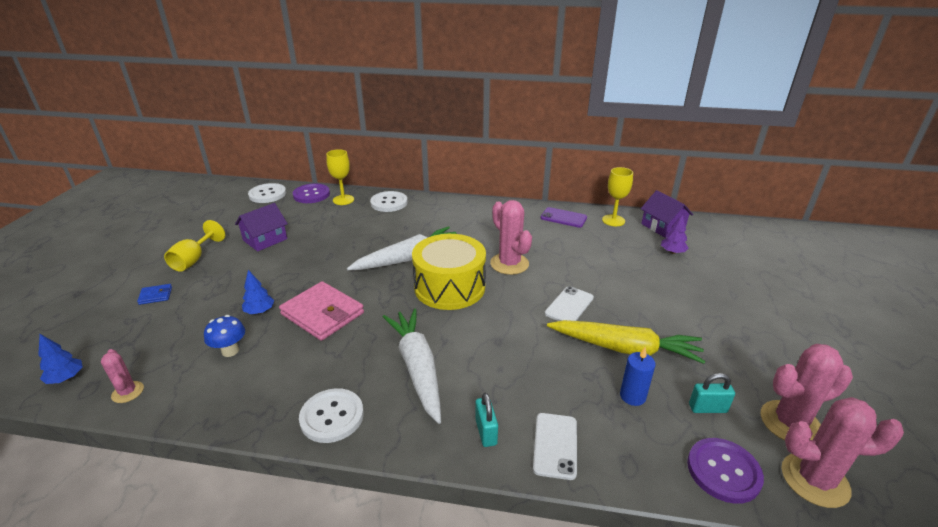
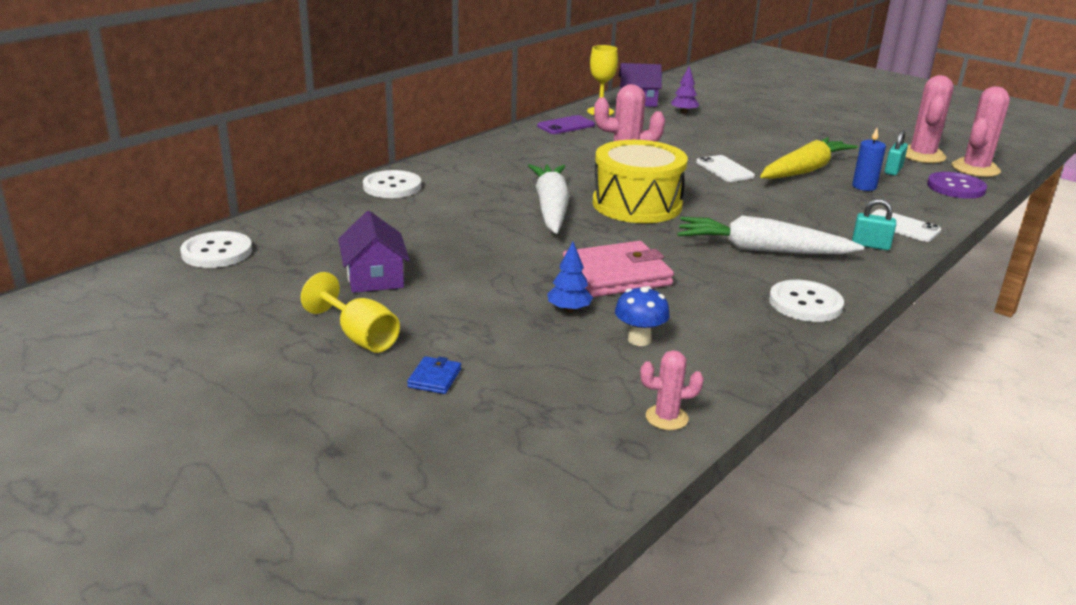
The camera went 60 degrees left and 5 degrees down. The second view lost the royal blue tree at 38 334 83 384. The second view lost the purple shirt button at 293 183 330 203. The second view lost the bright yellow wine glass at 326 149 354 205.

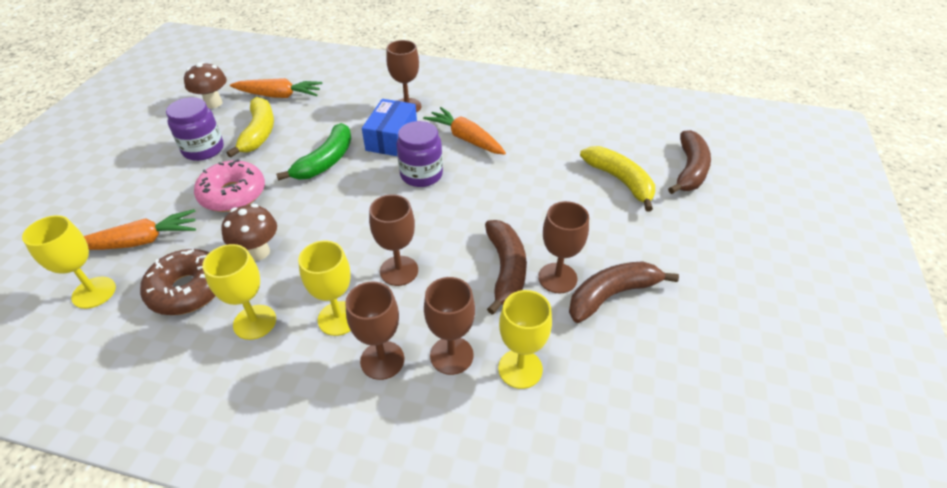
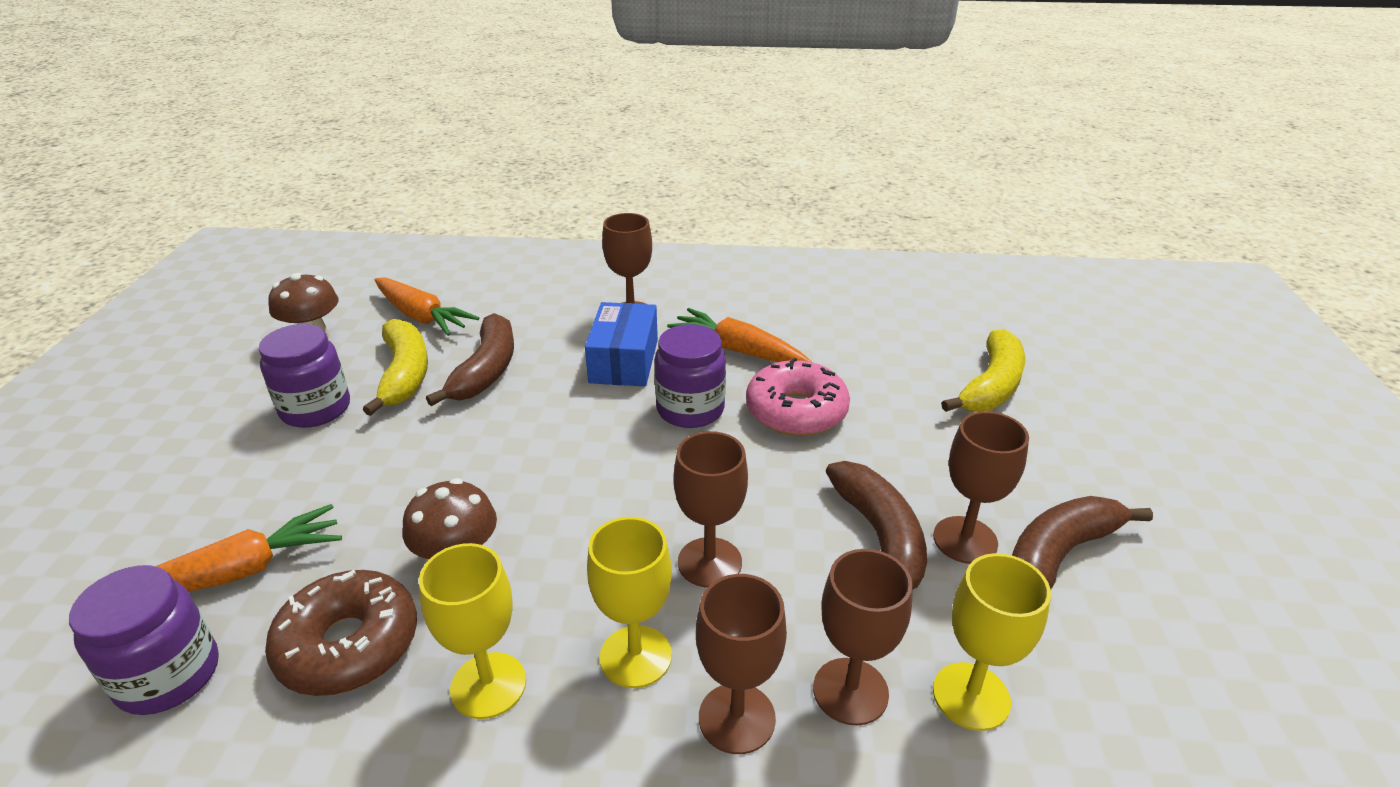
The camera went 10 degrees left and 10 degrees down. Where the bright yellow wine glass stood at 22 215 116 309, the purple jam jar came to stand at 69 565 219 715. The orange root vegetable at 230 78 322 98 ended up facing another way, 45 degrees clockwise from before. The russet banana fruit ended up elsewhere, having gone from 668 130 711 194 to 426 313 514 406. The rose-pink donut ended up elsewhere, having gone from 194 159 265 212 to 746 358 850 436. The bright yellow banana fruit at 580 146 655 211 ended up facing another way, 75 degrees clockwise from before. The second view lost the emerald banana fruit at 276 123 351 181.

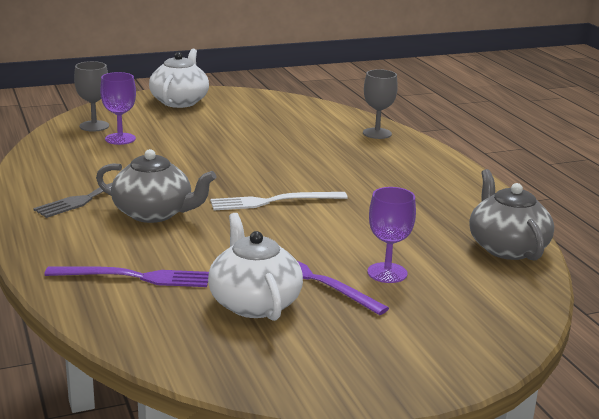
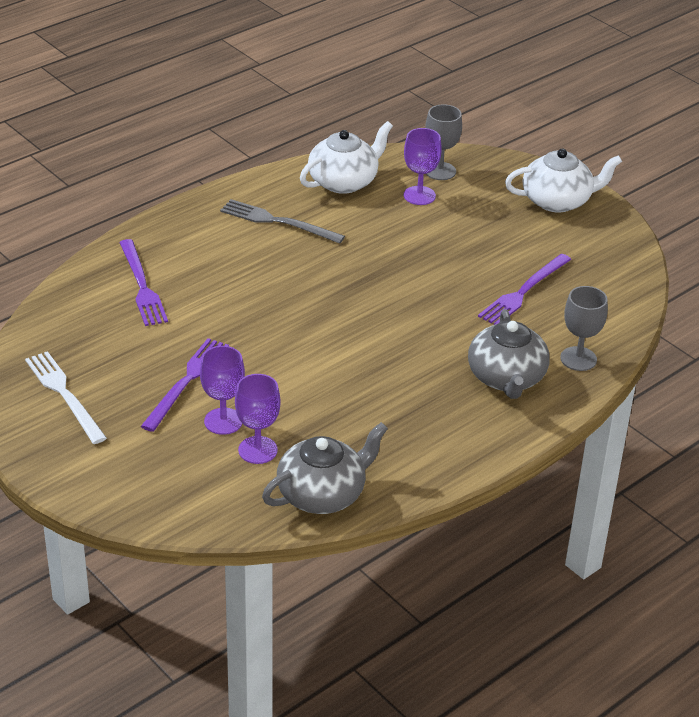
The camera went 70 degrees right and 15 degrees up. The pure white dinner fork ended up elsewhere, having gone from 210 192 348 210 to 25 351 107 444. The second view gained the purple wine glass at 235 374 281 464. The pure white teapot ended up elsewhere, having gone from 208 213 303 321 to 300 121 393 194. The ash-grey teapot ended up elsewhere, having gone from 96 149 216 223 to 468 309 550 399. The second view gained the purple dinner fork at 478 254 571 325.

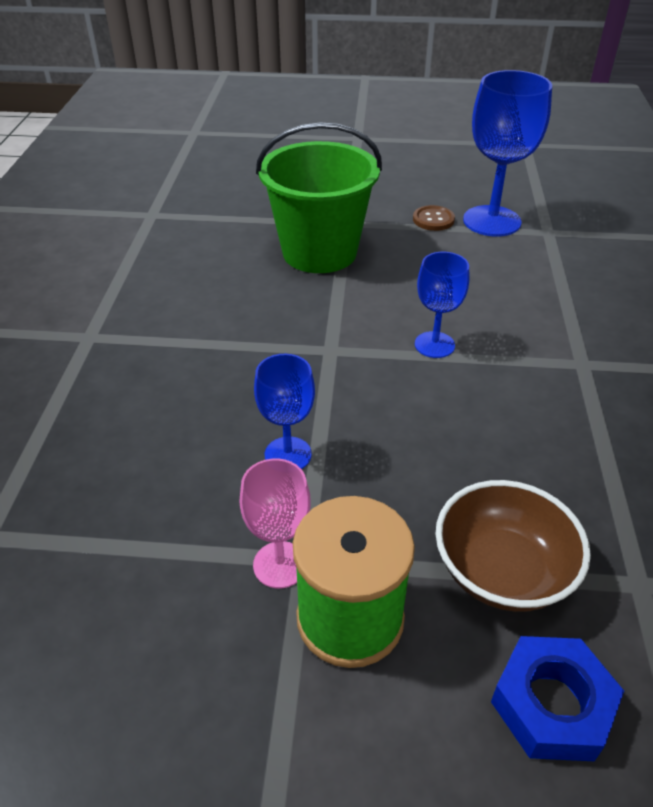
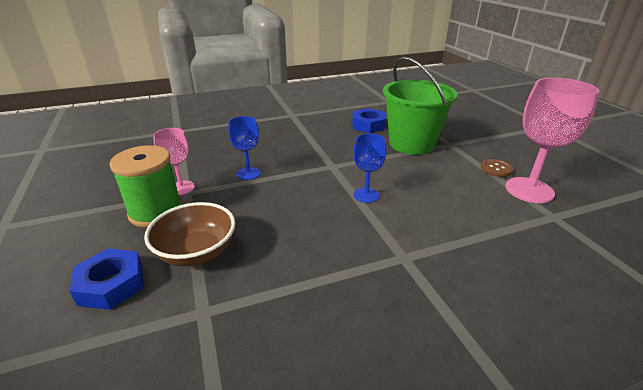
The camera went 65 degrees right and 10 degrees down. The second view gained the royal blue nut at 352 108 387 133. What was the royal blue wine glass at 463 70 552 237 turned into the rose-pink wine glass at 505 78 599 203.

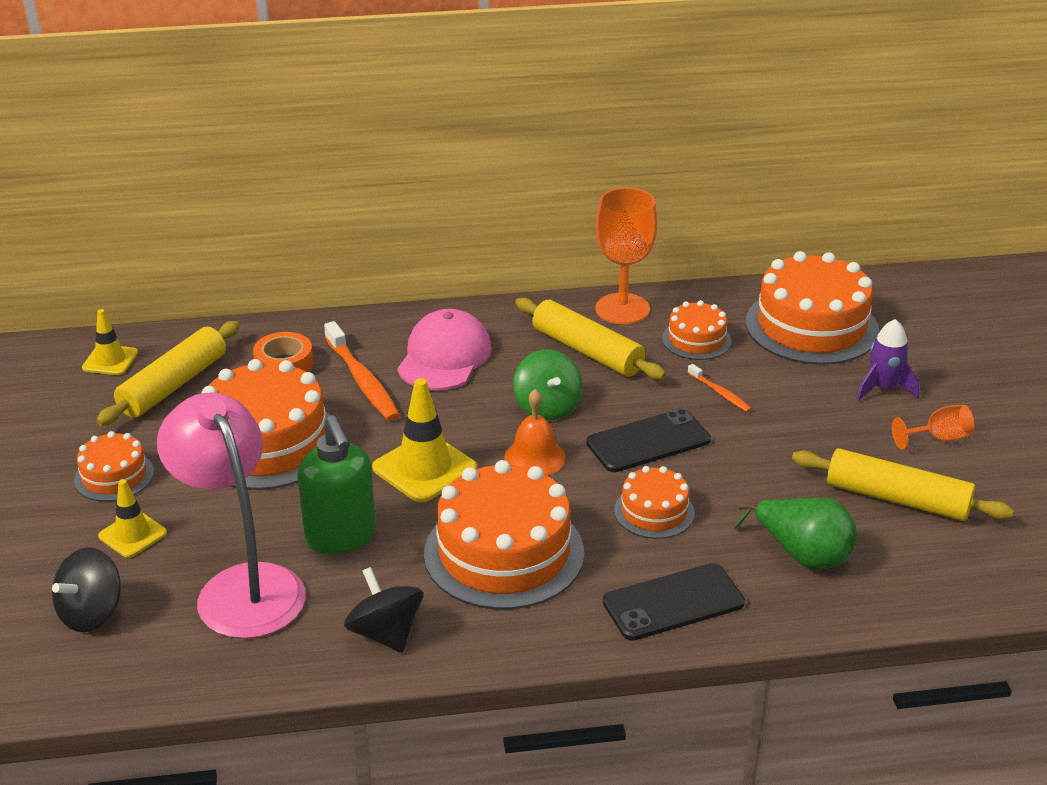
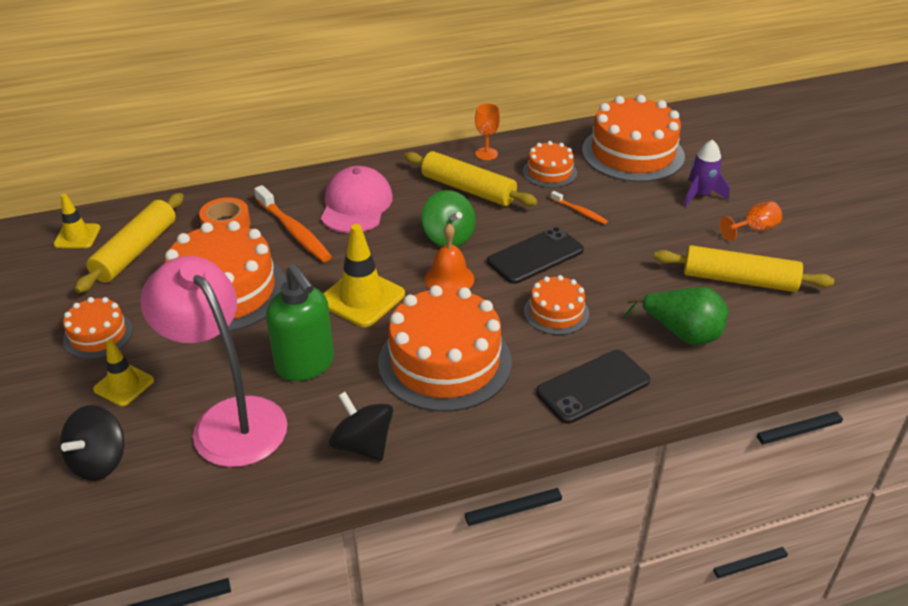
The camera went 10 degrees left and 5 degrees up. The size of the orange wine glass at 595 188 657 324 changed by a factor of 0.53.

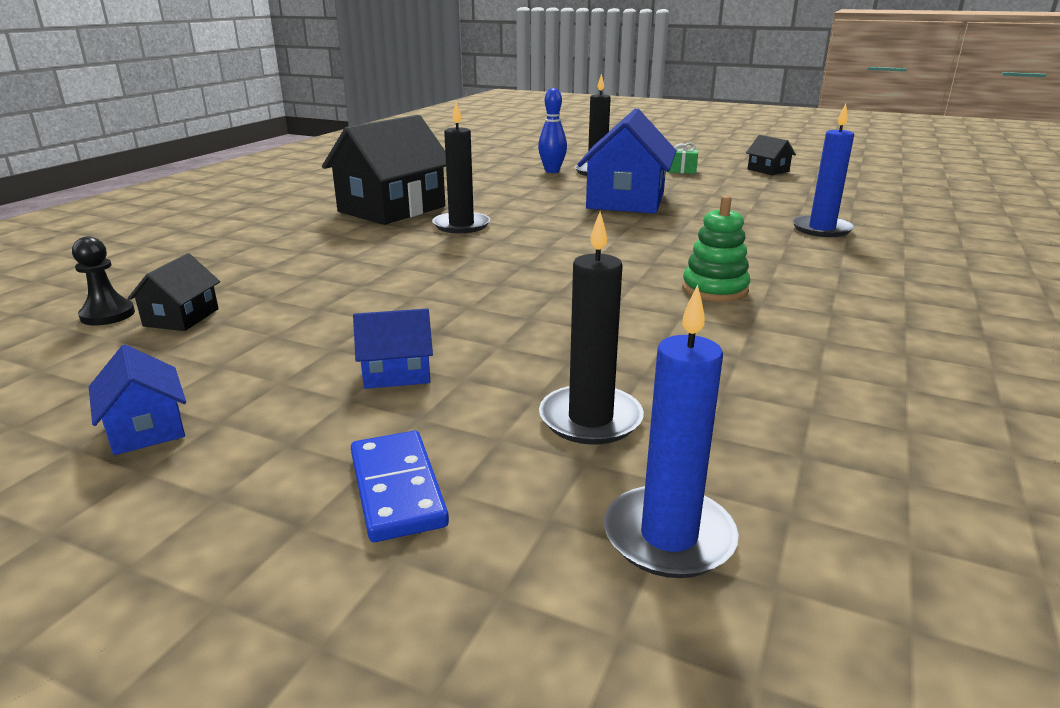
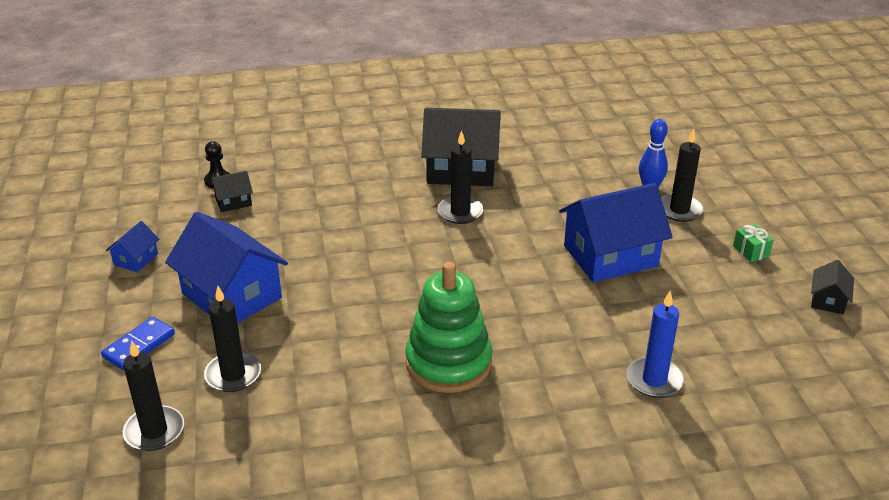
The camera went 55 degrees right and 10 degrees up. What was the royal blue candle at 604 284 739 578 turned into the black candle at 123 340 184 451. The size of the royal blue house at 353 308 433 389 changed by a factor of 2.19. The size of the emerald ring stacker at 682 195 750 302 changed by a factor of 1.74.

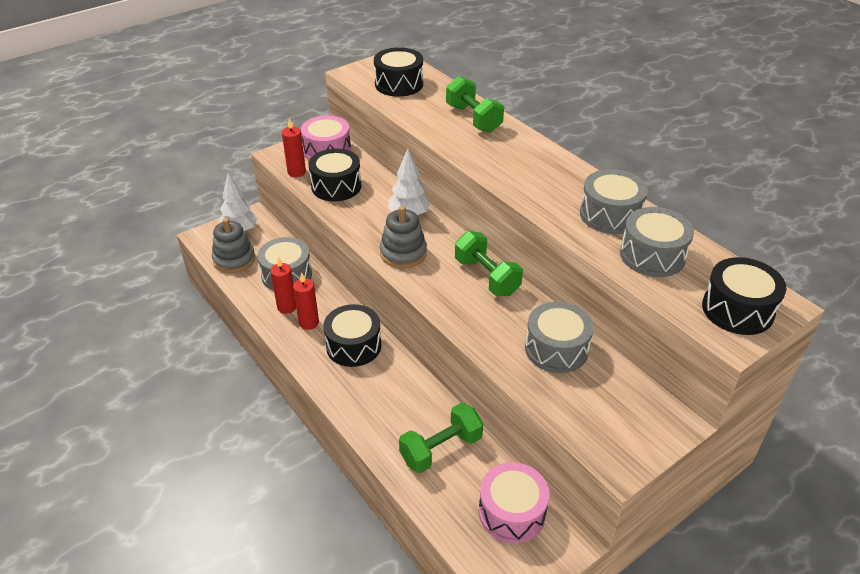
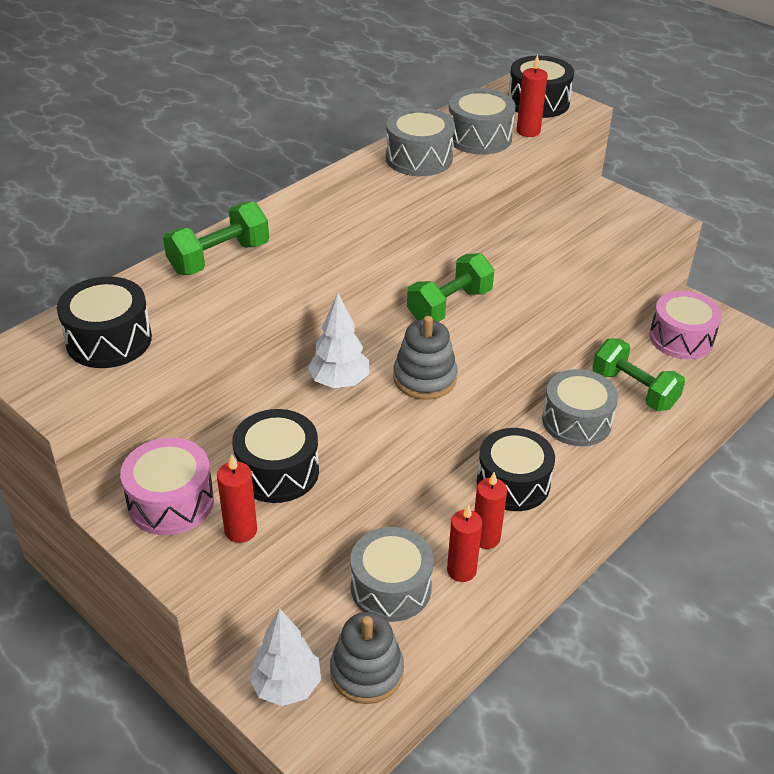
The camera went 100 degrees left and 0 degrees up. The second view gained the red candle at 516 54 548 137. The ash-grey drum ended up elsewhere, having gone from 525 302 594 373 to 542 369 618 446.

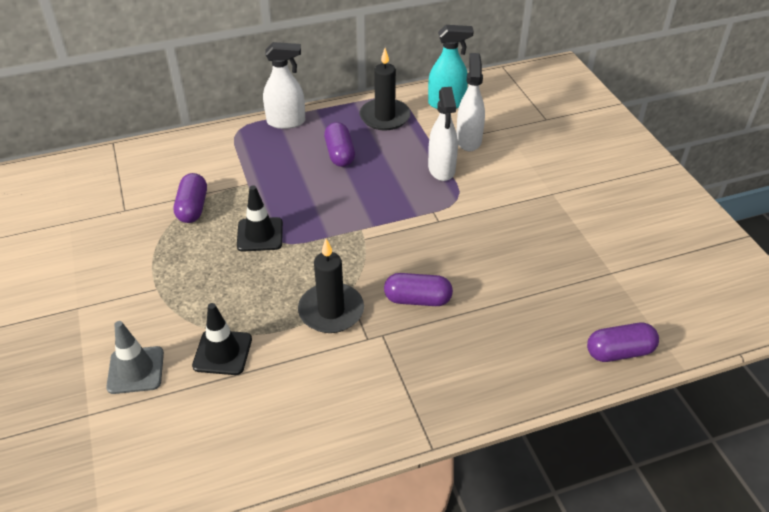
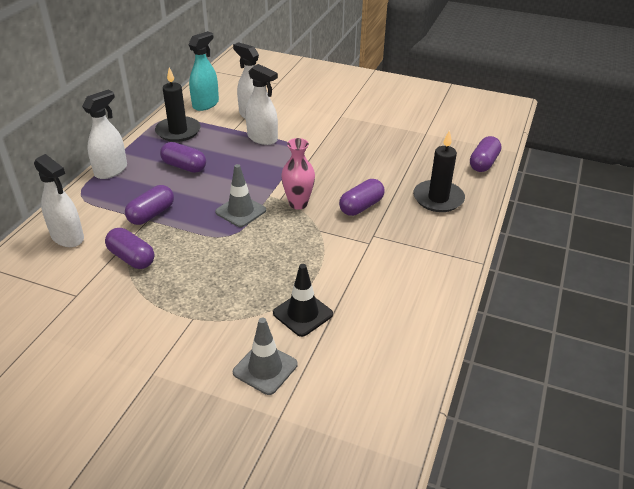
The camera went 50 degrees left and 5 degrees down. The second view gained the pure white spray cleaner at 34 154 84 247. The second view gained the purple capsule at 125 185 174 225. The second view gained the ash-grey traffic cone at 215 164 266 227. The second view gained the rose-pink flower vase at 281 138 315 210. The black candle ended up elsewhere, having gone from 298 239 364 333 to 413 130 465 212. The second view lost the black traffic cone at 237 185 283 252.

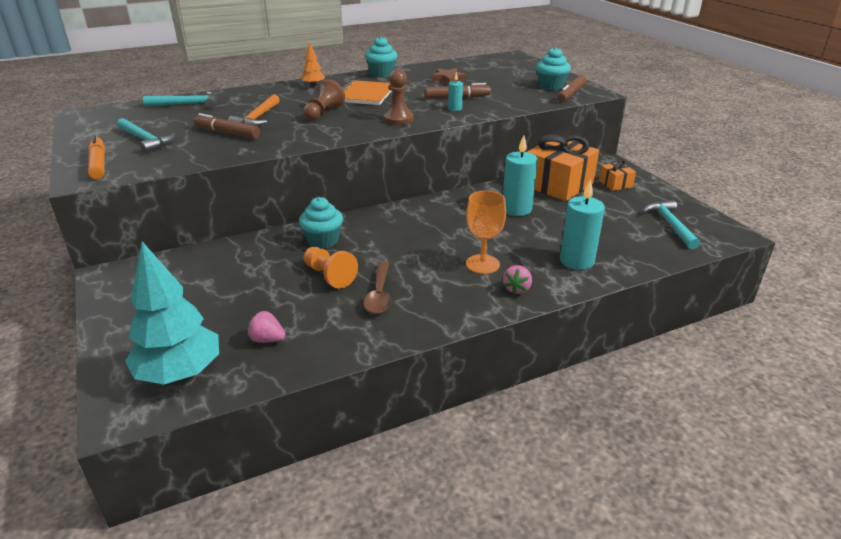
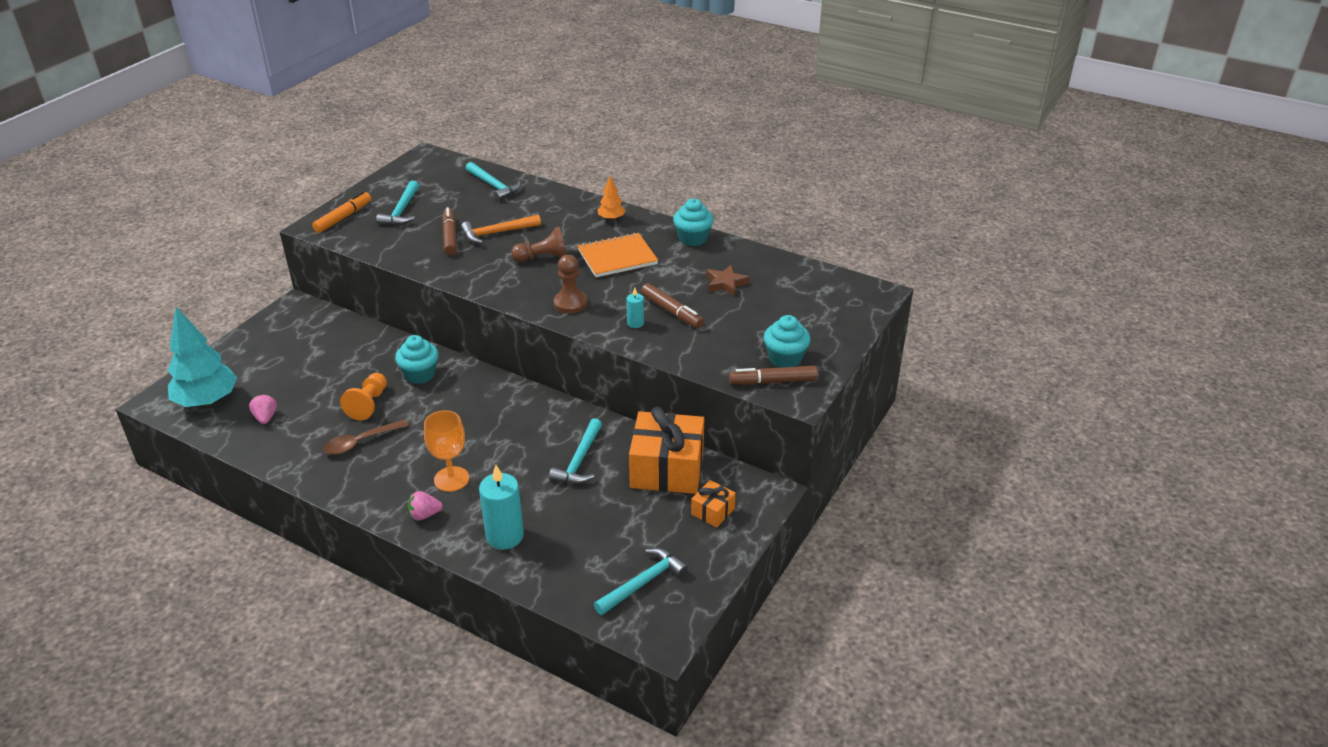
The camera went 55 degrees right and 5 degrees up. Where the turquoise candle stood at 503 136 538 216, the turquoise carpenter's hammer came to stand at 549 418 602 484.

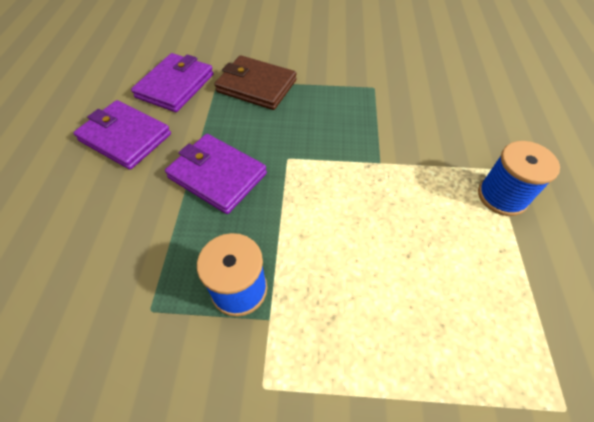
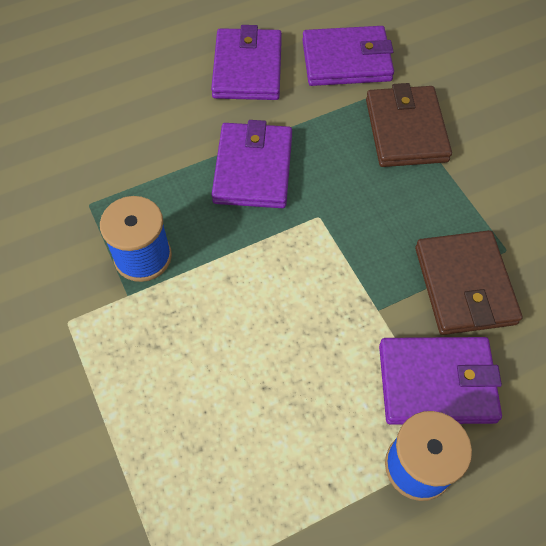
The camera went 60 degrees right and 5 degrees up. The second view gained the purple wallet at 379 337 502 424. The second view gained the russet wallet at 415 230 523 335.

